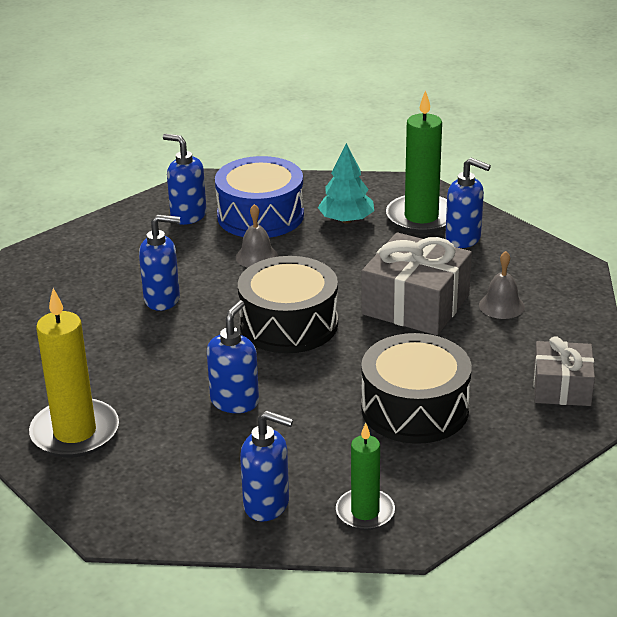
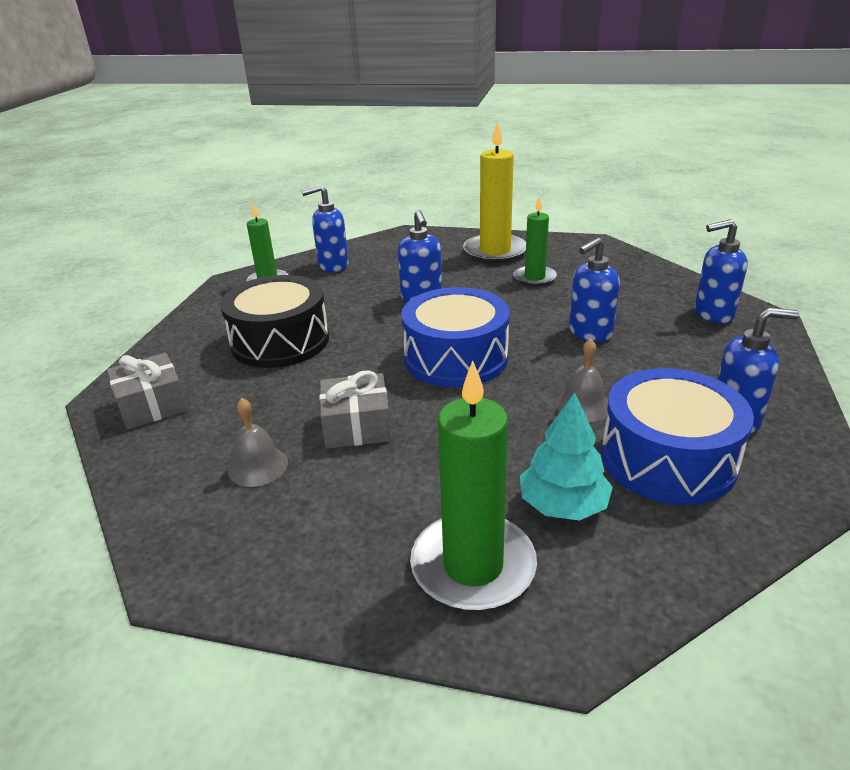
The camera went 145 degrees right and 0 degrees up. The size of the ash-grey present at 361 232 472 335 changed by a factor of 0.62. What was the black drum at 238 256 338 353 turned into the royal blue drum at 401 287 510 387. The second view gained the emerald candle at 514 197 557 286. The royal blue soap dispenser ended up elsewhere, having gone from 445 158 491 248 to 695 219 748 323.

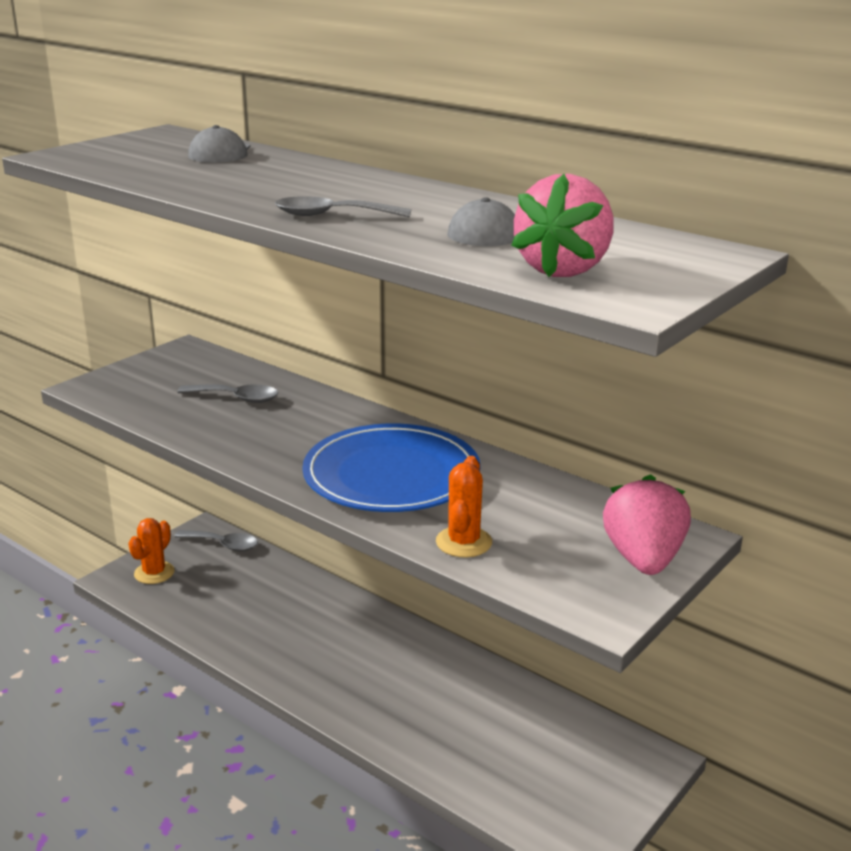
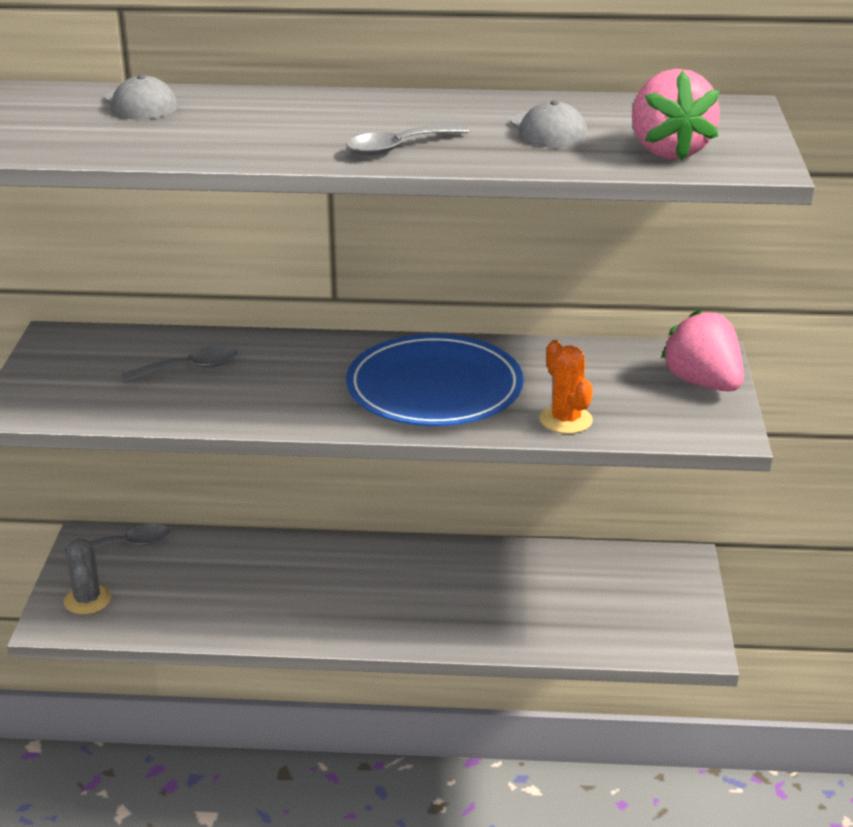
The camera went 35 degrees left and 5 degrees up. What was the orange prickly plant at 128 518 175 584 turned into the ash-grey prickly plant at 64 538 111 614.

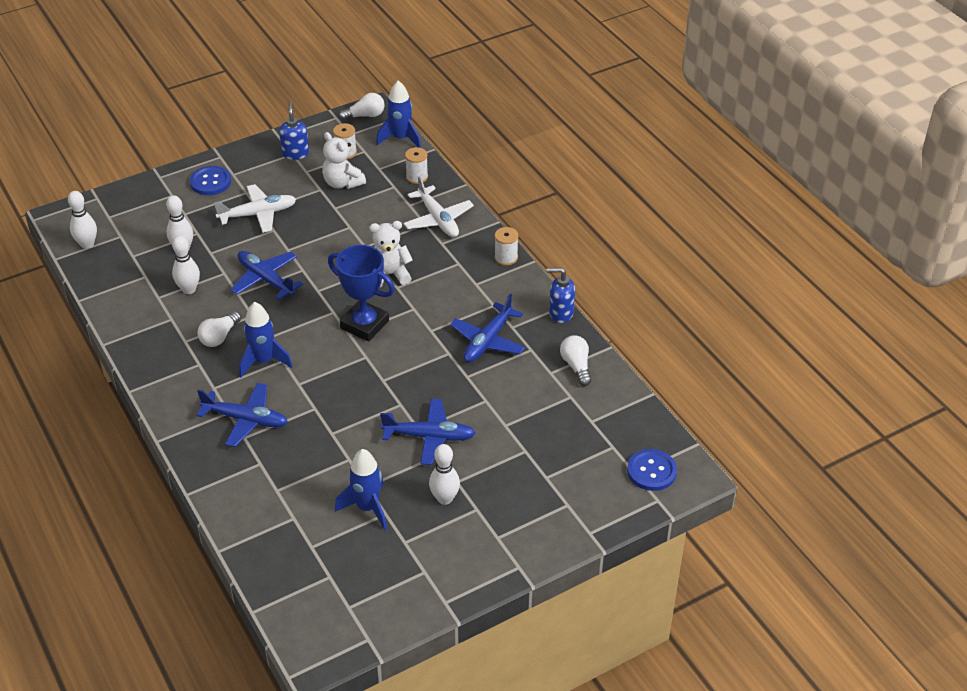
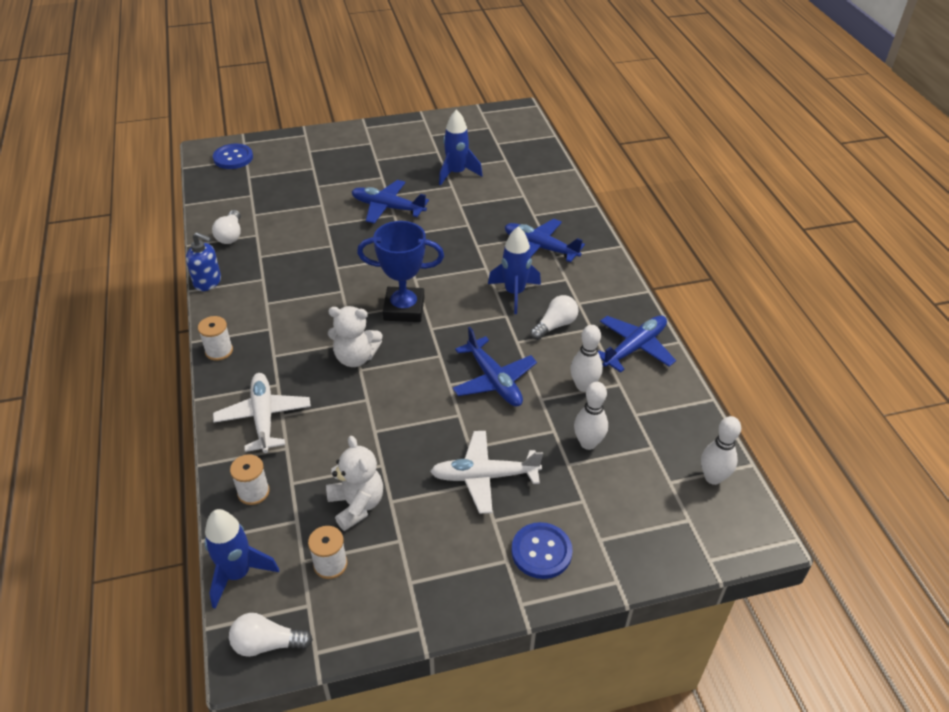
The camera went 165 degrees left and 0 degrees up. The royal blue prize cup at 328 245 395 342 ended up facing another way, 45 degrees counterclockwise from before. The royal blue plane ended up elsewhere, having gone from 450 293 525 362 to 598 316 676 373. The second view lost the royal blue soap dispenser at 279 102 309 160. The second view lost the pure white bowling pin at 429 444 460 505.

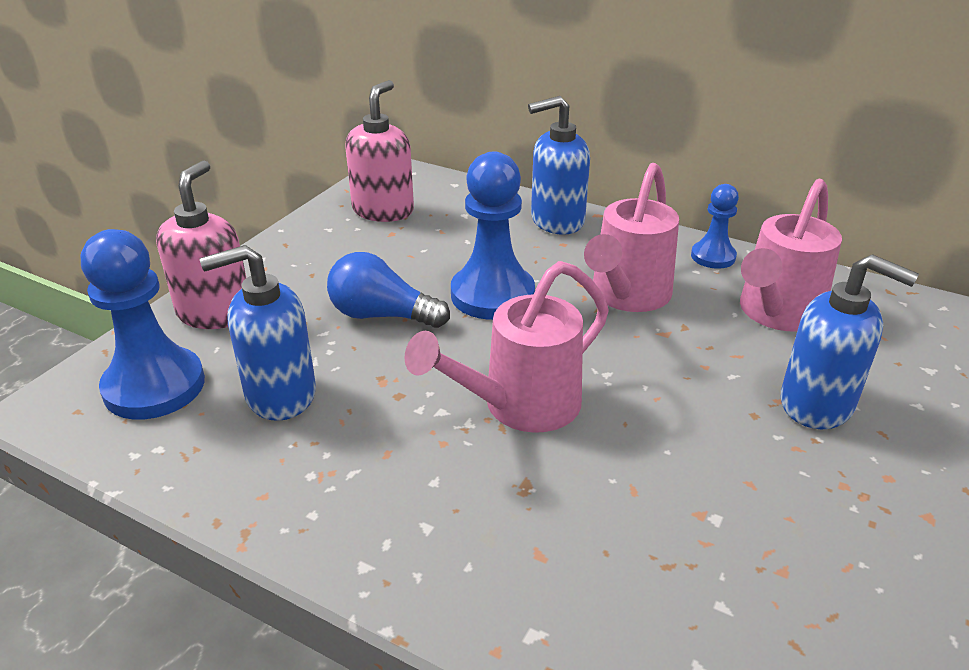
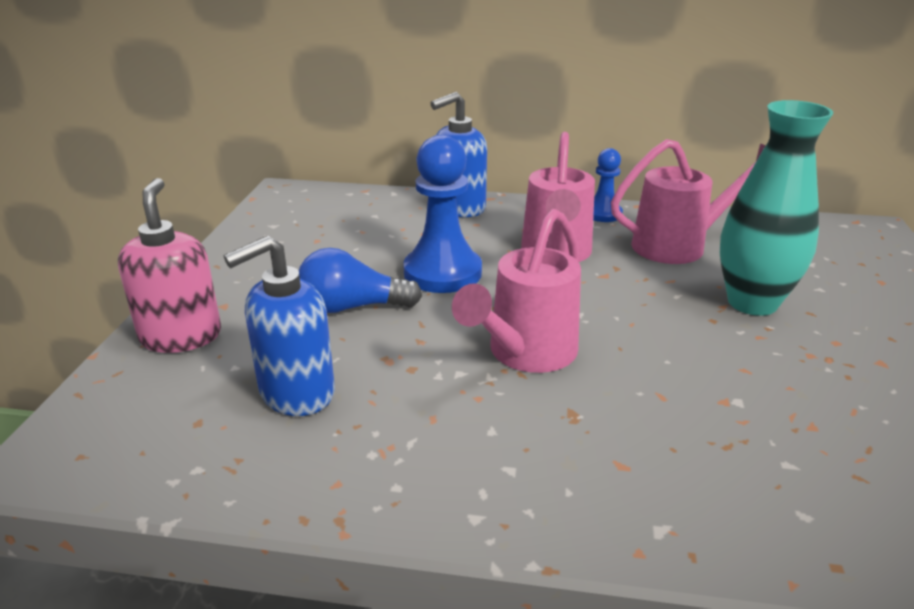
The camera went 20 degrees left and 5 degrees down. The rose-pink watering can at 740 179 842 332 ended up facing another way, 120 degrees counterclockwise from before. Where the royal blue soap dispenser stood at 781 254 919 429, the turquoise flower vase came to stand at 720 100 833 316. The second view lost the royal blue chess pawn at 81 229 205 420. The second view lost the rose-pink soap dispenser at 345 80 414 222.

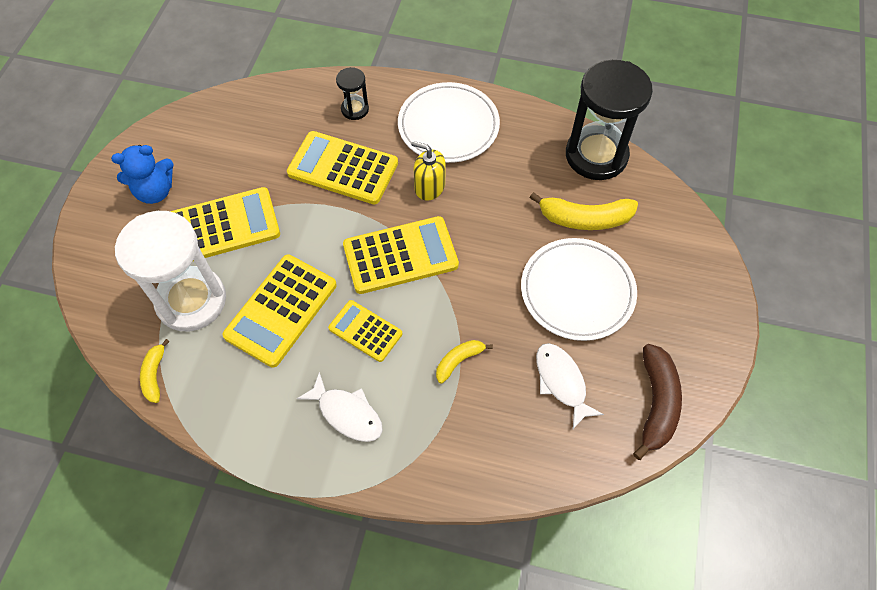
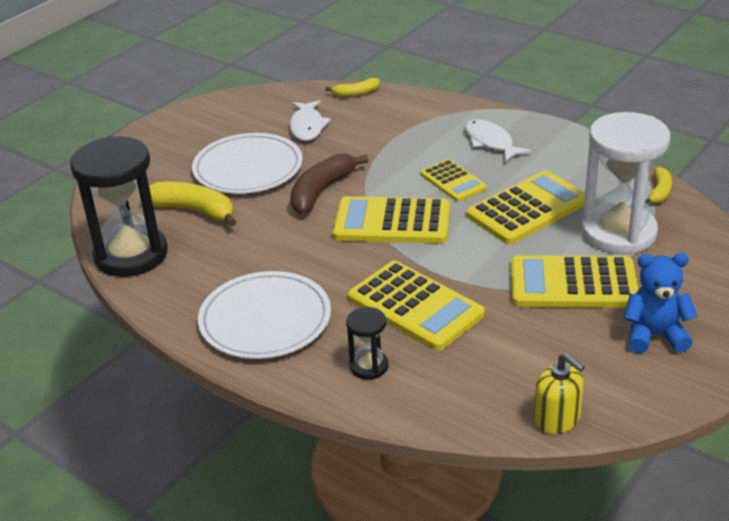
The camera went 155 degrees left and 25 degrees down. The russet banana fruit ended up elsewhere, having gone from 633 344 682 460 to 290 154 369 214. The bright yellow banana fruit ended up elsewhere, having gone from 436 340 493 384 to 325 78 380 97. The bright yellow soap dispenser ended up elsewhere, having gone from 411 141 446 201 to 534 353 585 434.

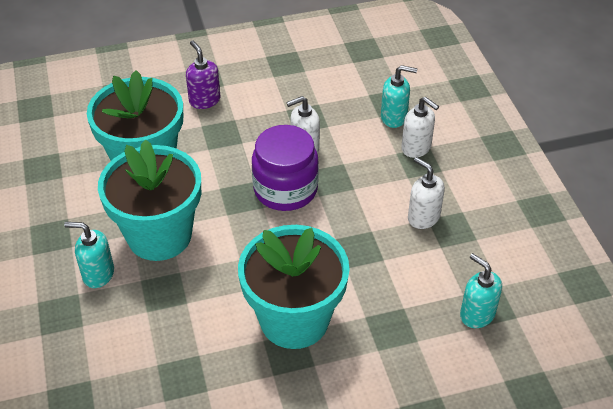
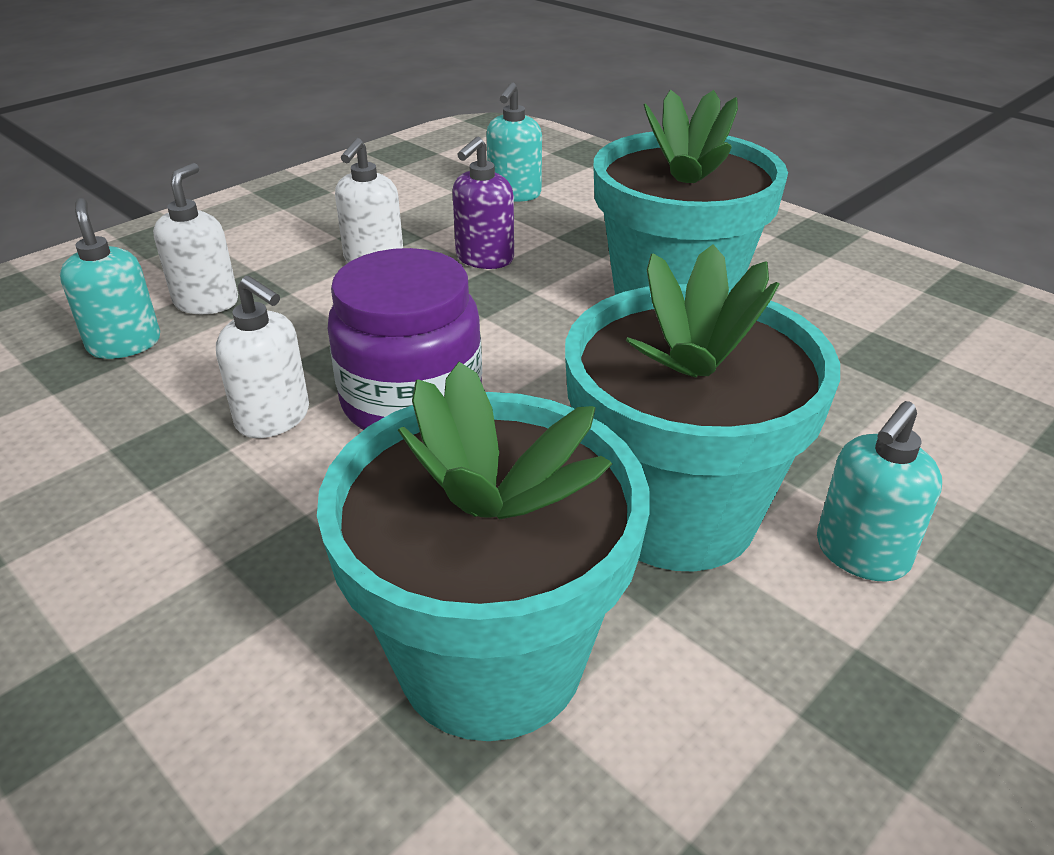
The camera went 120 degrees left and 10 degrees down. The purple soap dispenser ended up elsewhere, having gone from 186 40 220 109 to 452 137 514 269. The turquoise soap dispenser at 64 222 114 288 ended up facing another way, 60 degrees clockwise from before.

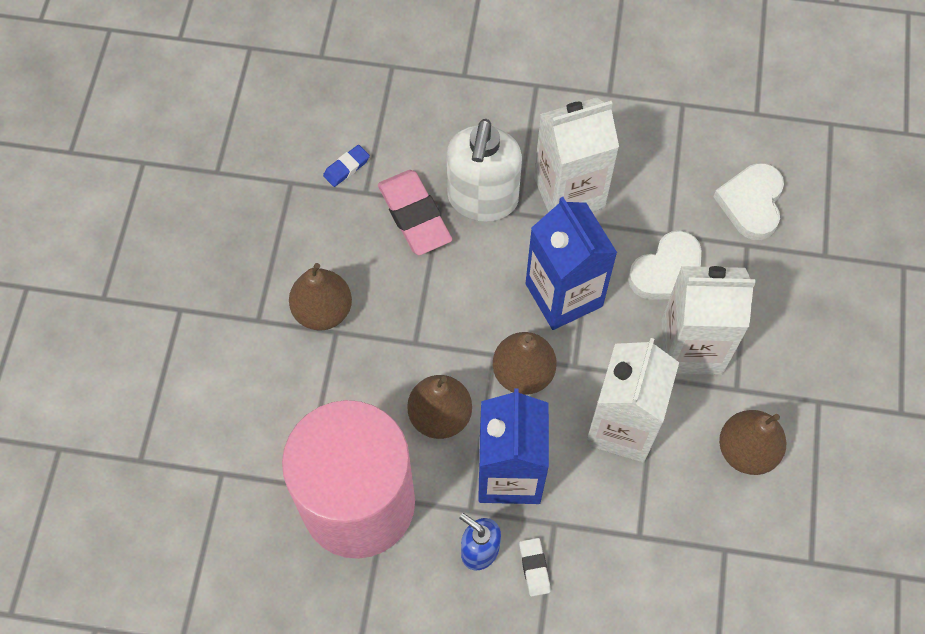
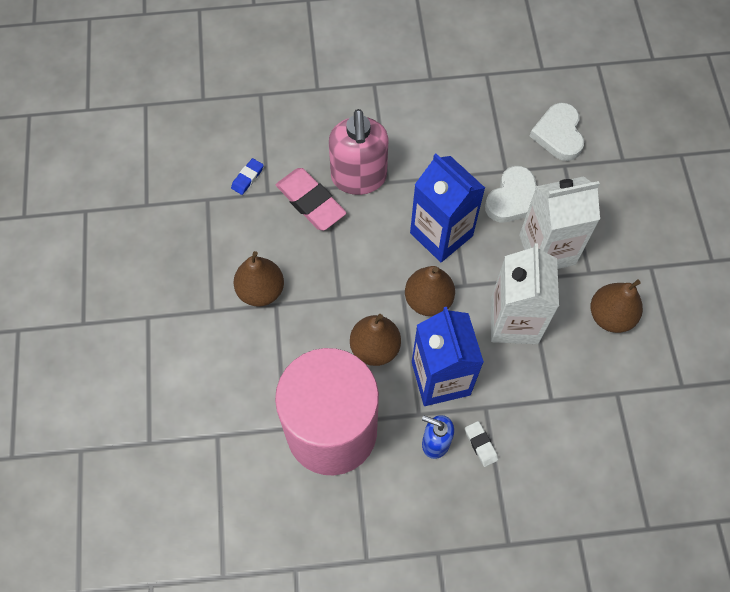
The camera went 15 degrees left and 0 degrees up. What was the pure white soap dispenser at 447 119 522 222 turned into the rose-pink soap dispenser at 329 109 389 195. The second view lost the pure white milk carton at 534 98 619 213.

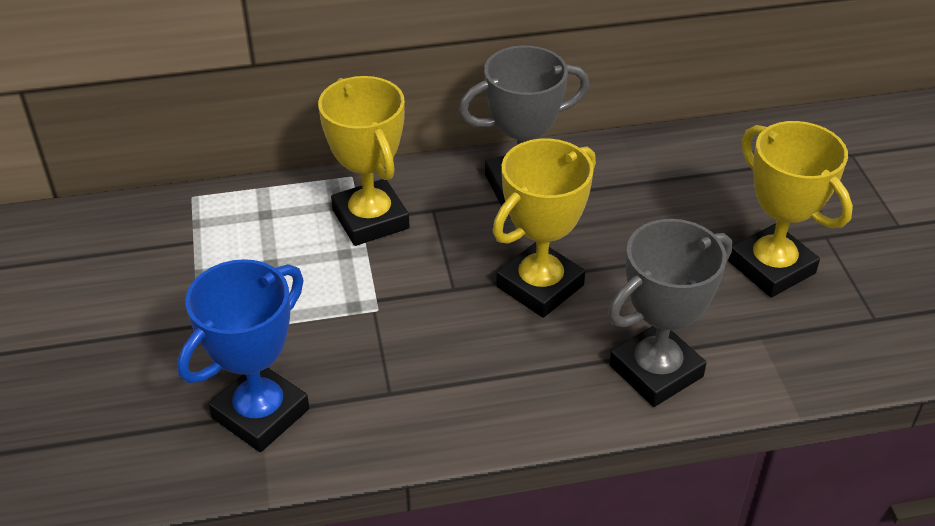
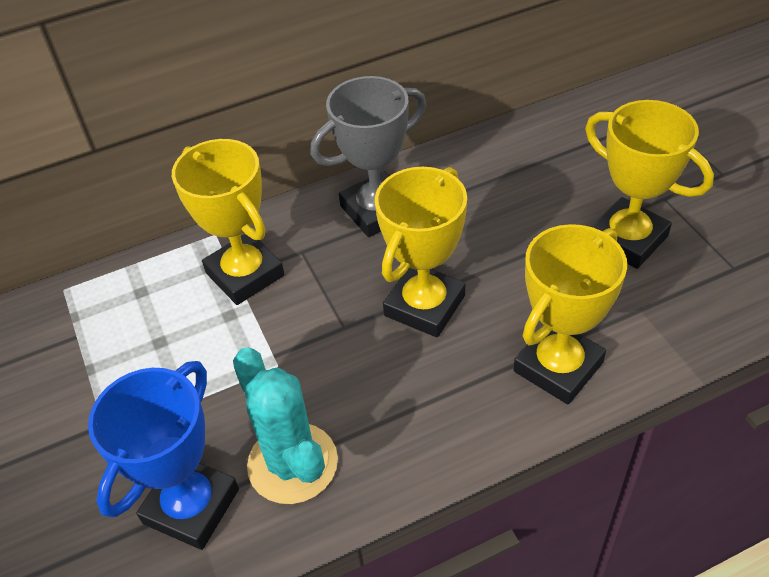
The camera went 10 degrees left and 5 degrees up. The second view gained the turquoise prickly plant at 233 348 338 504. What was the ash-grey prize cup at 608 219 732 407 turned into the bright yellow prize cup at 514 224 627 404.

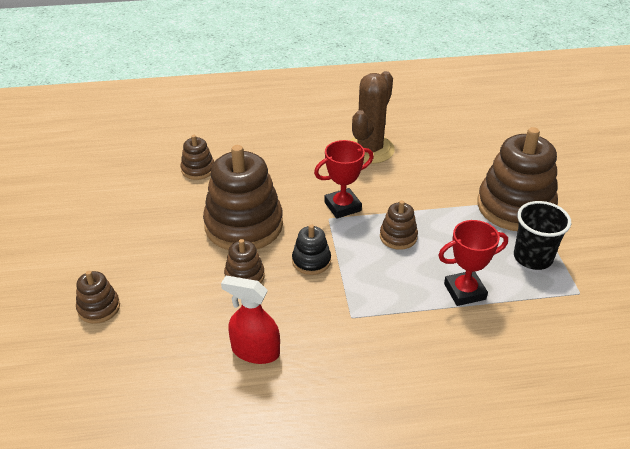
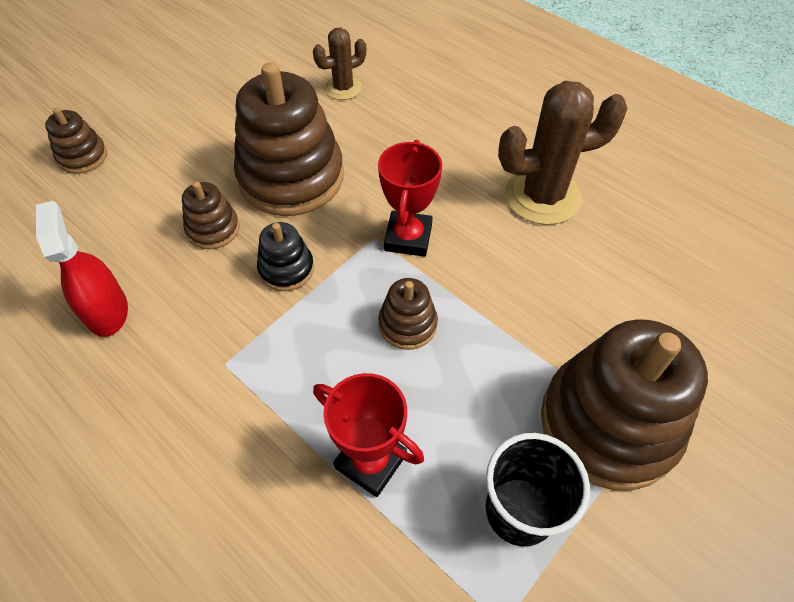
The camera went 50 degrees right and 15 degrees up. Where the russet ring stacker stood at 181 135 214 180, the russet prickly plant came to stand at 313 28 366 100. The red prize cup at 314 140 374 219 ended up facing another way, 75 degrees clockwise from before.

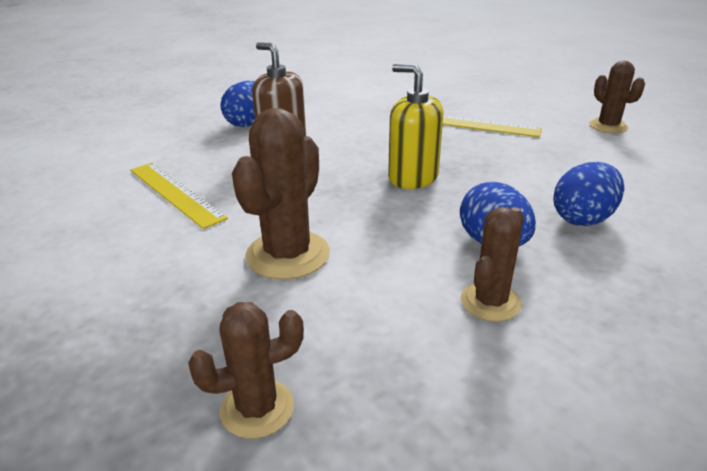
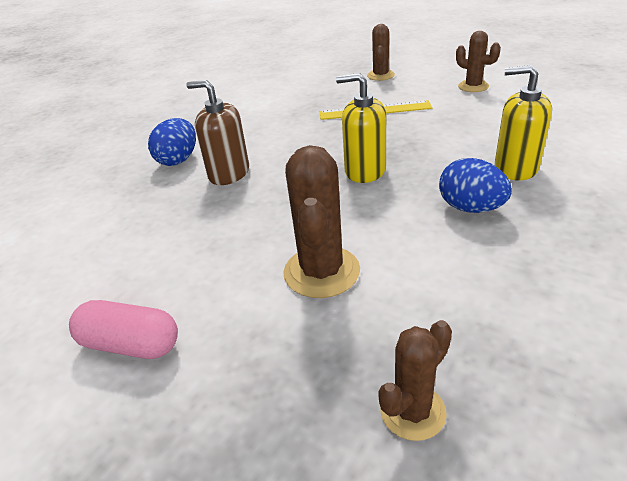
The camera went 20 degrees left and 5 degrees up. The second view gained the rose-pink capsule at 69 300 178 359. The russet prickly plant ended up elsewhere, having gone from 461 207 524 322 to 367 24 395 81. Where the royal blue egg stood at 553 162 624 226, the bright yellow soap dispenser came to stand at 495 65 552 181. The second view lost the bright yellow measuring stick at 130 162 228 229.

